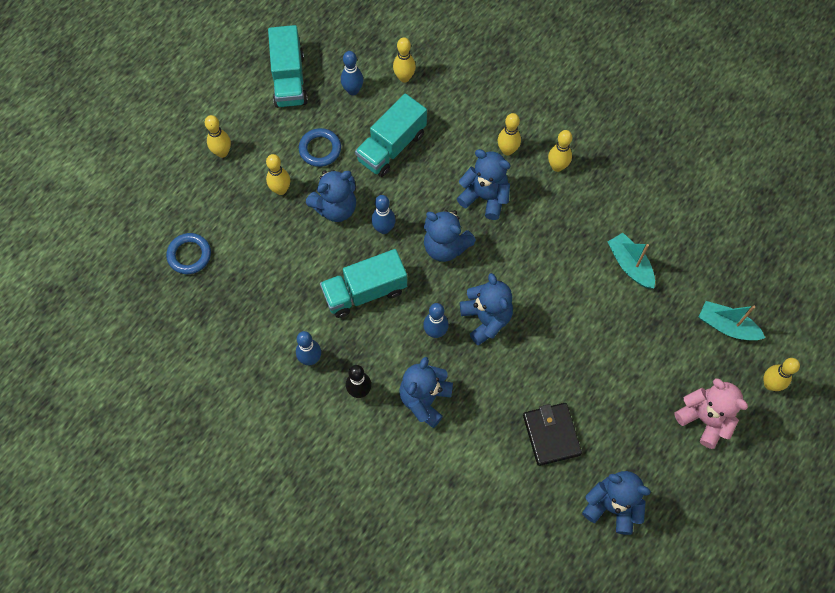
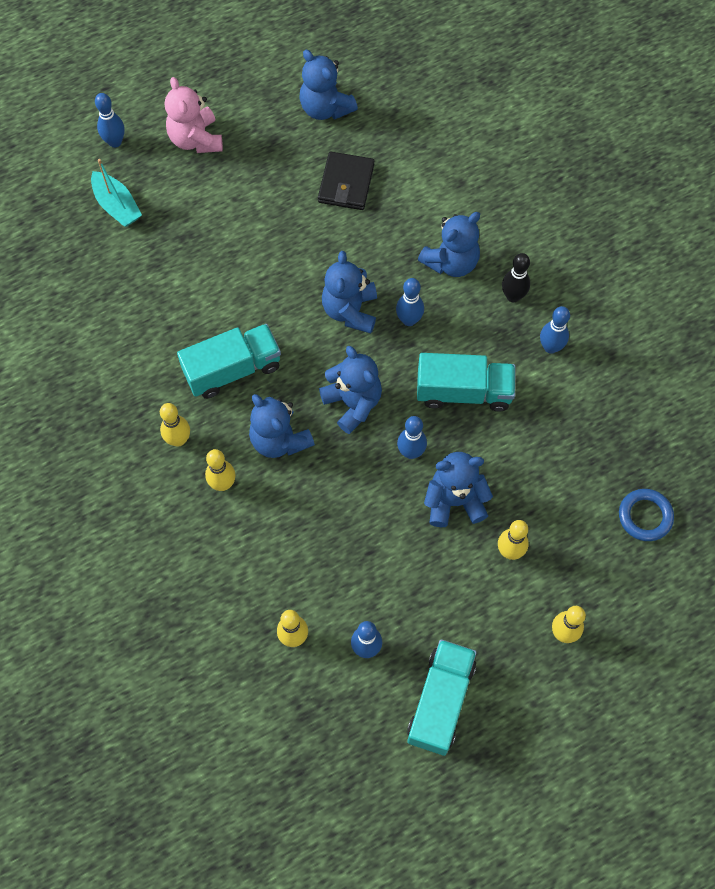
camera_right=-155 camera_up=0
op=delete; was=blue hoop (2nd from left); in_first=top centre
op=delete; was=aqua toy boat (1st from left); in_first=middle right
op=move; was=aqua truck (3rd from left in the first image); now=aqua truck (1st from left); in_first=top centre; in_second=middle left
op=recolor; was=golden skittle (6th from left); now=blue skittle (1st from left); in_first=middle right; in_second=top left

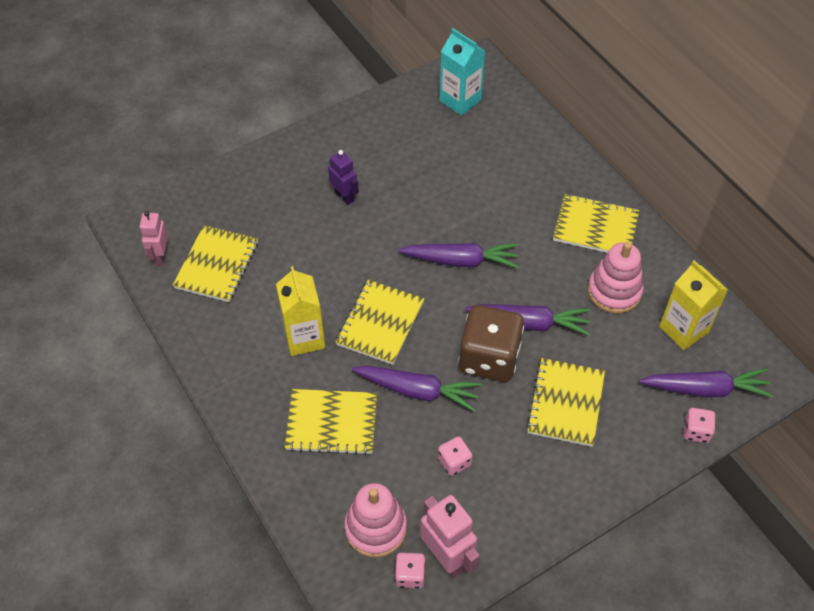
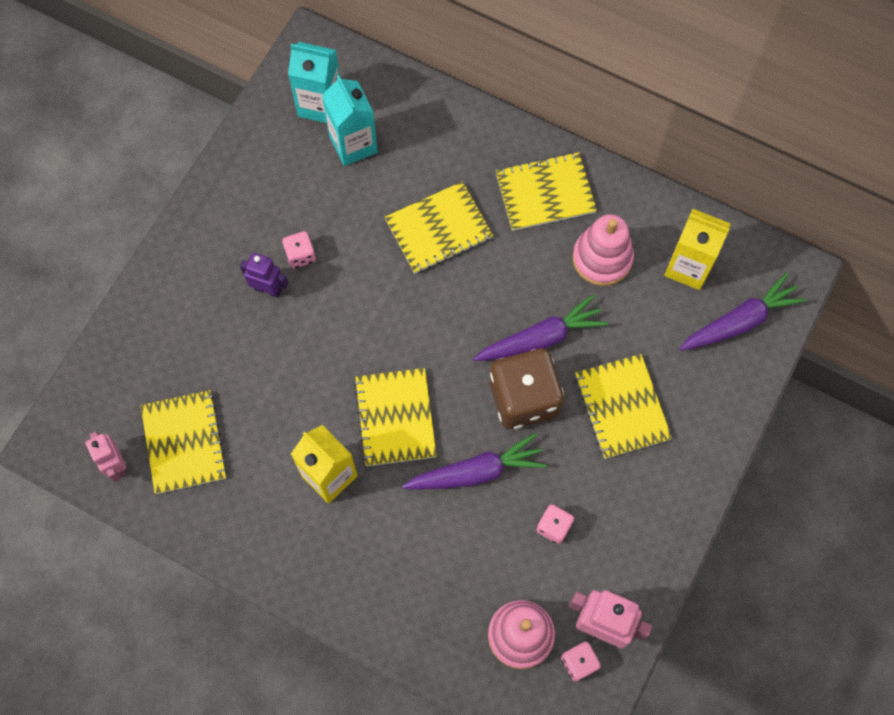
camera_right=-30 camera_up=15
op=delete; was=purple root vegetable (2nd from left); in_first=centre
op=insert; now=aqua carton (2nd from left); in_second=top centre
op=move; was=golden exercise book (2nd from left in the first image); now=golden exercise book (3rd from left); in_first=bottom centre; in_second=top centre
op=move; was=rose-pink die (3rd from left in the first image); now=rose-pink die (1st from left); in_first=bottom right; in_second=centre

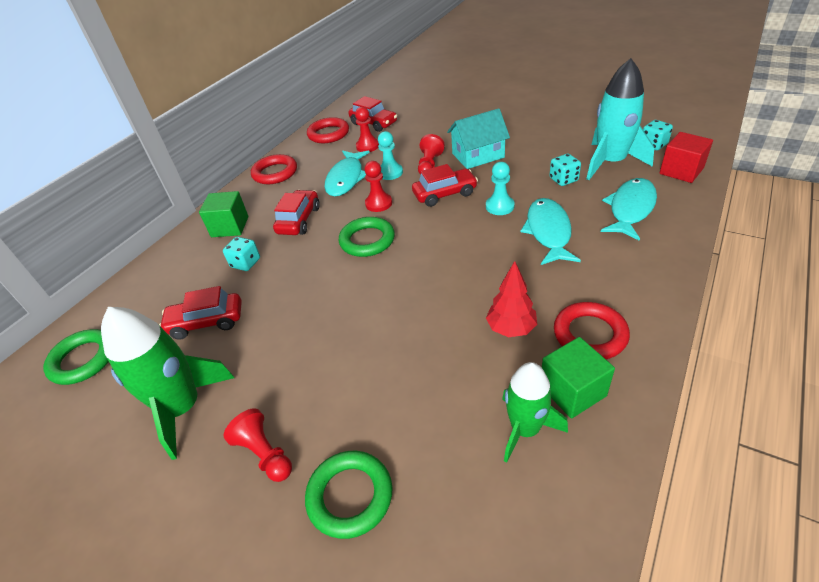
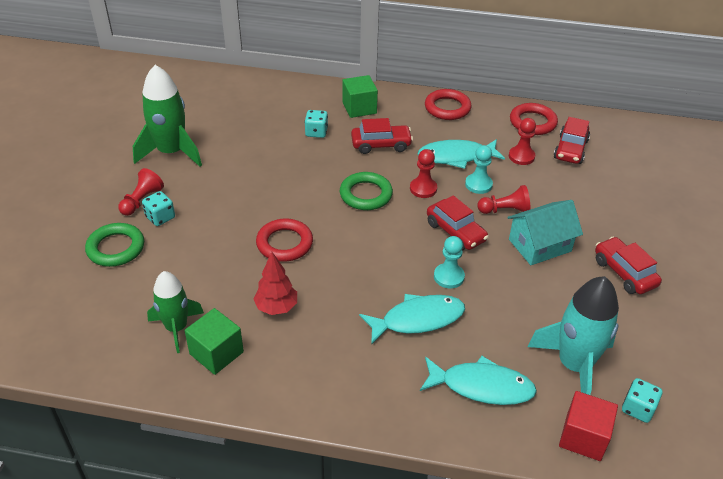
camera_right=65 camera_up=0
op=delete; was=green hoop (1st from left); in_first=middle left
op=move; was=red car (1st from left in the first image); now=red car (4th from left); in_first=middle left; in_second=middle right
op=move; was=aqua die (2nd from left in the first image); now=aqua die (1st from left); in_first=top right; in_second=middle left
op=move; was=red hoop (3rd from left in the first image); now=red hoop (1st from left); in_first=middle right; in_second=centre
op=rotate; was=aqua cottage; in_first=top centre; in_second=middle right; clockwise=-75

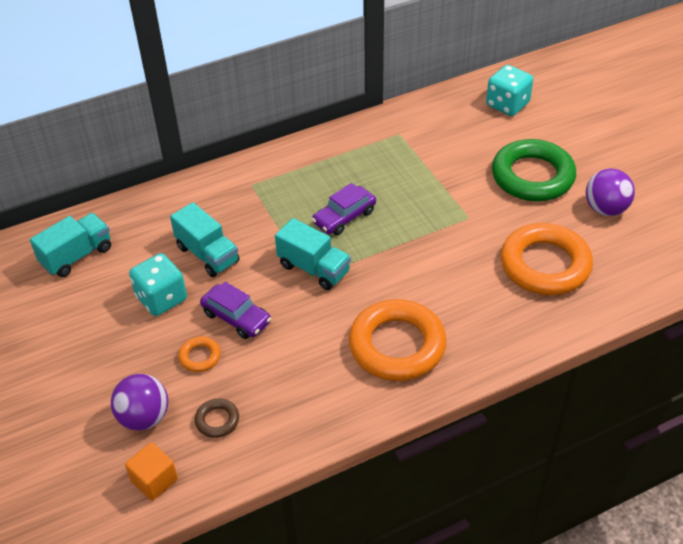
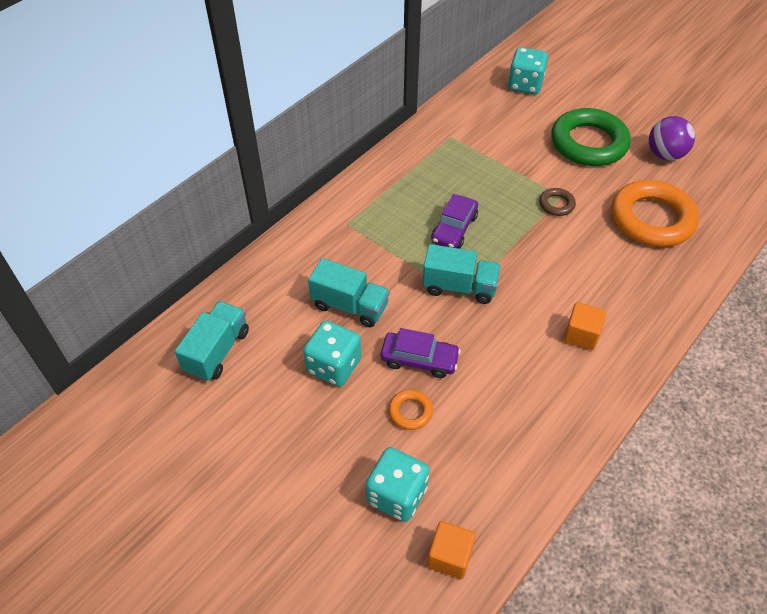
camera_right=-25 camera_up=5
op=move; was=dark brown hoop; in_first=bottom left; in_second=top right
op=replace; was=purple play ball (1st from left); now=aqua die (2nd from left); in_first=bottom left; in_second=bottom centre
op=replace; was=orange hoop (2nd from left); now=orange solid cube (2nd from left); in_first=centre; in_second=middle right

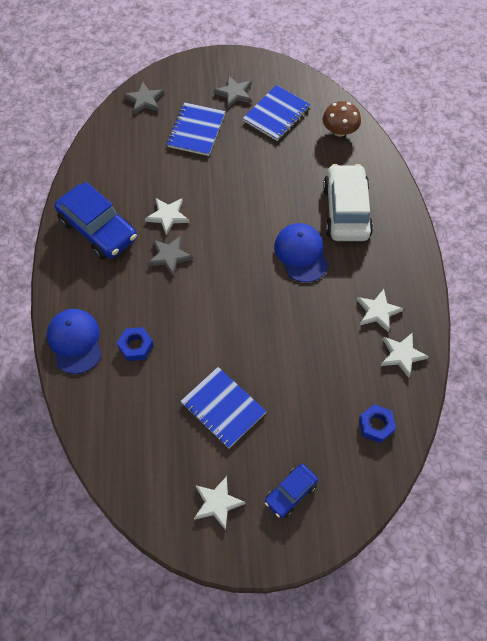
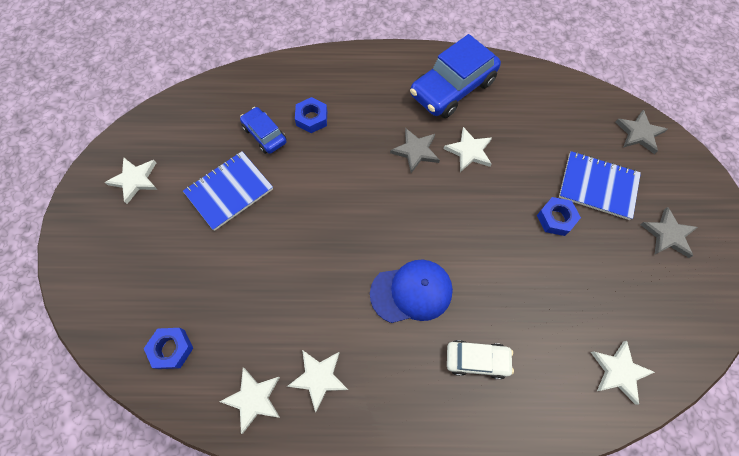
camera_right=95 camera_up=5
op=delete; was=blue peaked cap (1st from left); in_first=middle left
op=delete; was=blue exercise book (3rd from left); in_first=top centre
op=insert; now=blue nut (3rd from left); in_second=middle right
op=move; was=blue car (2nd from left in the first image); now=blue car (1st from left); in_first=bottom centre; in_second=top centre
op=replace; was=dark brown fungus; now=white star (5th from left); in_first=top right; in_second=bottom right
op=resize; was=white car; in_first=top right; in_second=bottom centre; ratio=0.54

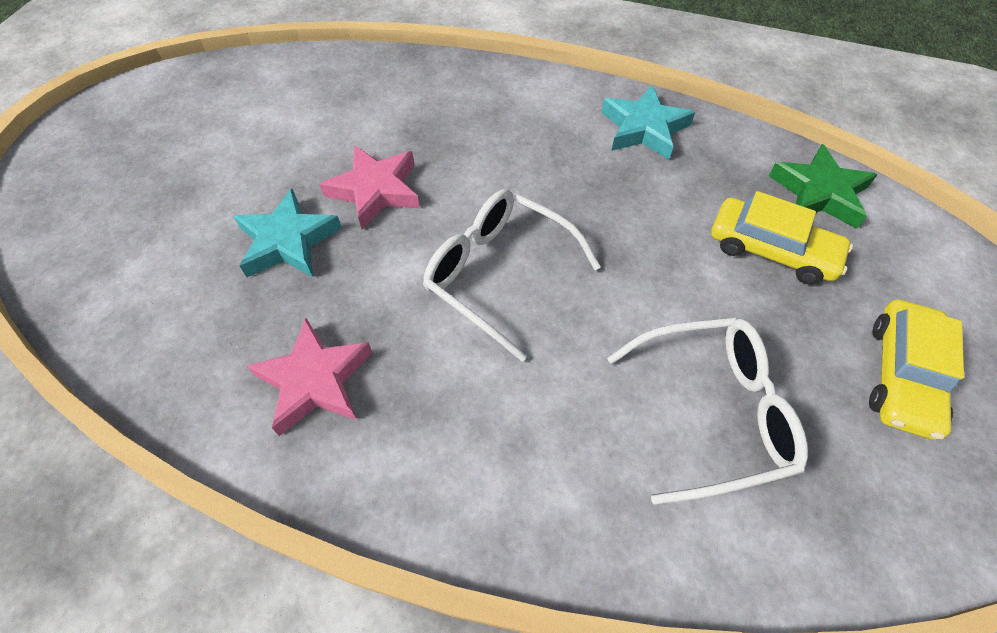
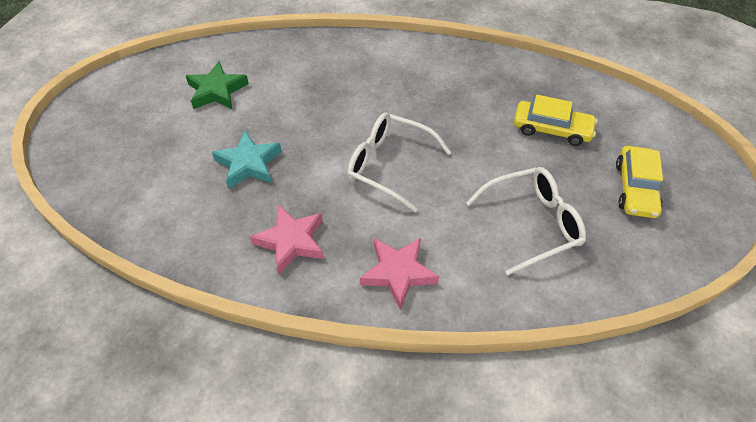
camera_right=-10 camera_up=-5
op=delete; was=aqua star (2nd from left); in_first=top centre
op=move; was=rose-pink star (2nd from left); in_first=top centre; in_second=centre
op=move; was=green star; in_first=top right; in_second=top left

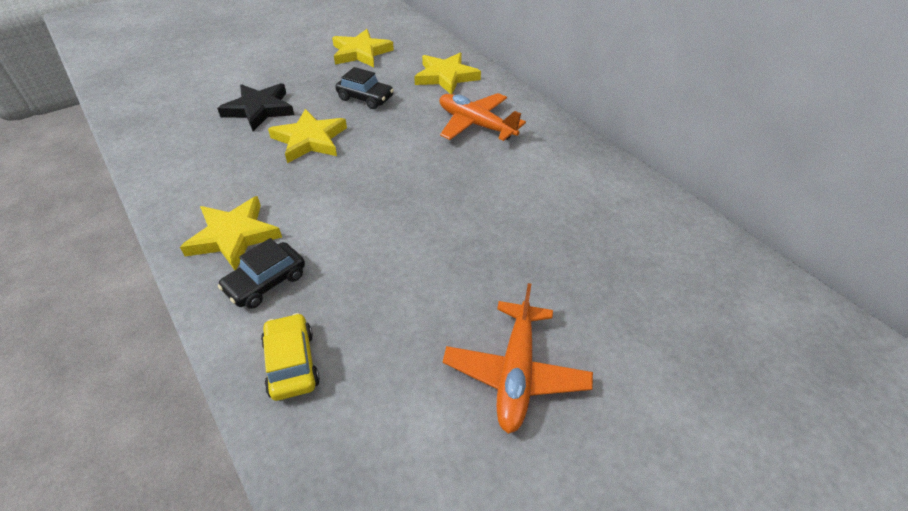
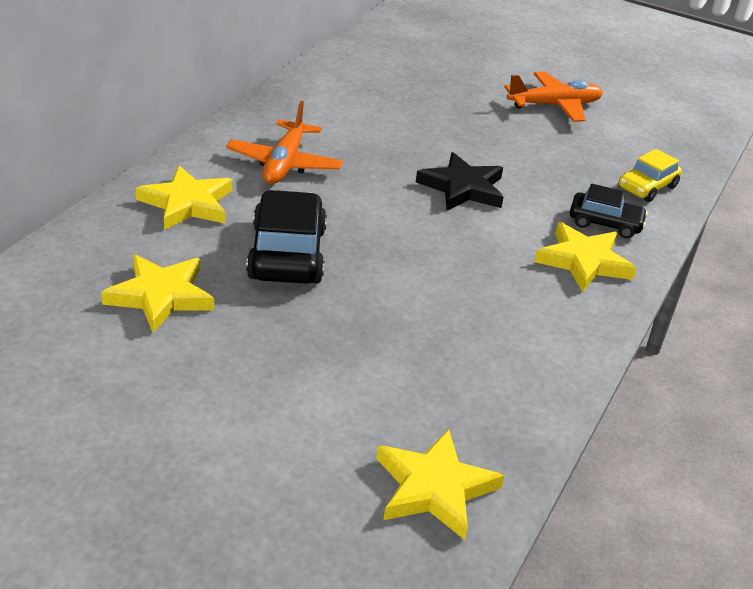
camera_right=-120 camera_up=-10
op=move; was=ebony star; in_first=top left; in_second=top centre
op=move; was=golden star (2nd from left in the first image); now=golden star (3rd from left); in_first=top centre; in_second=bottom centre
op=resize; was=ebony car (2nd from left in the first image); in_first=top centre; in_second=centre; ratio=1.65

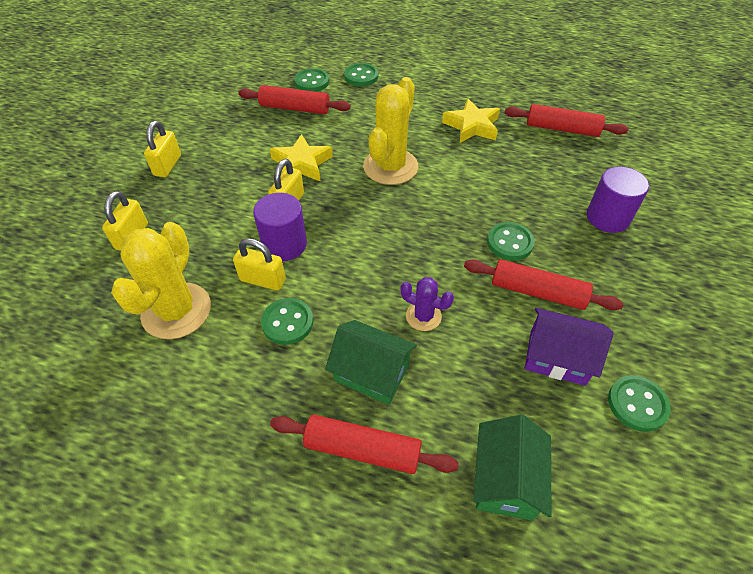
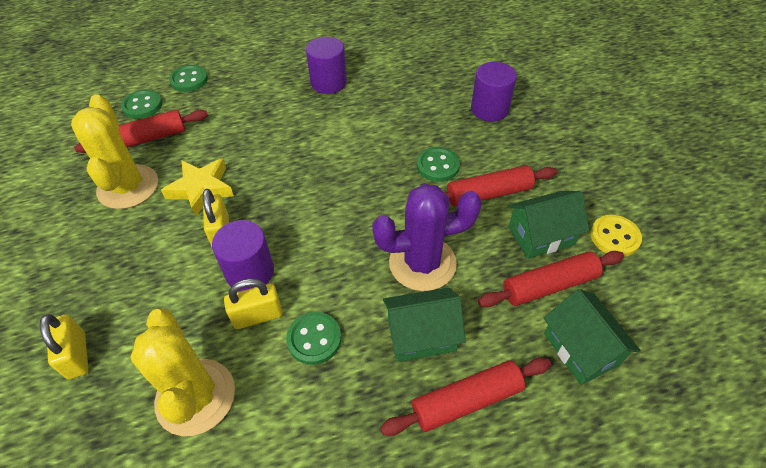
camera_right=-35 camera_up=0
op=delete; was=golden lock (2nd from left); in_first=top left
op=move; was=golden saguaro cactus (2nd from left in the first image); now=golden saguaro cactus (1st from left); in_first=top centre; in_second=top left
op=move; was=red pastry roller (4th from left); in_first=top right; in_second=middle right
op=replace; was=golden star (2nd from left); now=purple cylinder (2nd from left); in_first=top centre; in_second=top centre
op=recolor; was=purple cottage; now=green cottage (2nd from left); in_first=middle right; in_second=middle right
op=recolor; was=green shirt button (5th from left); now=golden shirt button; in_first=bottom right; in_second=middle right
op=resize; was=purple saguaro cactus; in_first=centre; in_second=centre; ratio=1.94

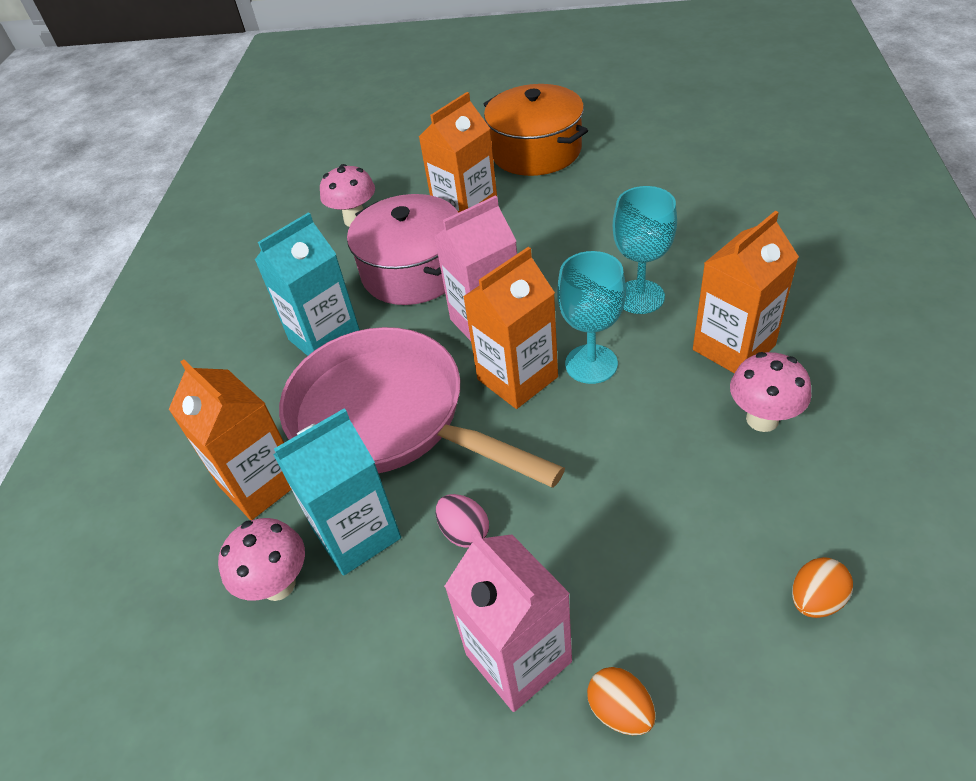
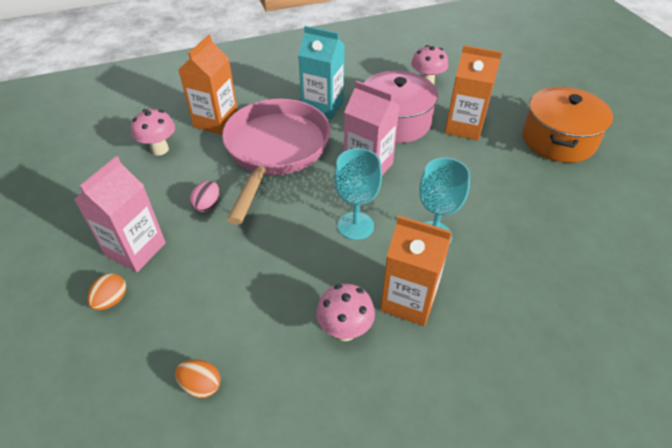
camera_right=60 camera_up=0
op=delete; was=aqua carton (2nd from left); in_first=centre
op=delete; was=orange carton (3rd from left); in_first=centre

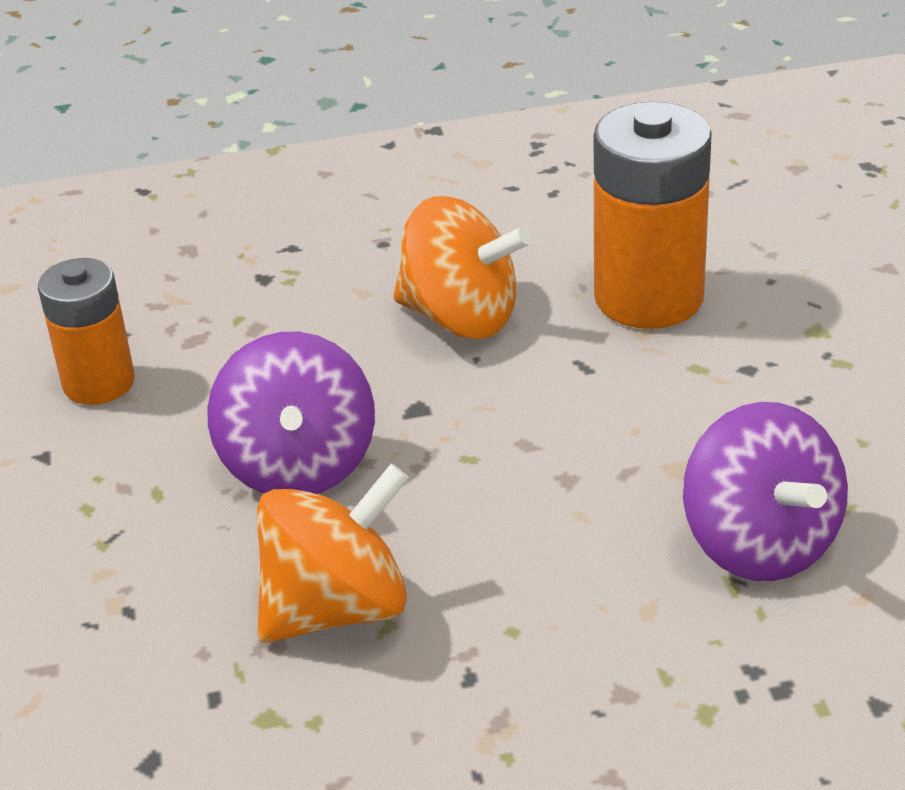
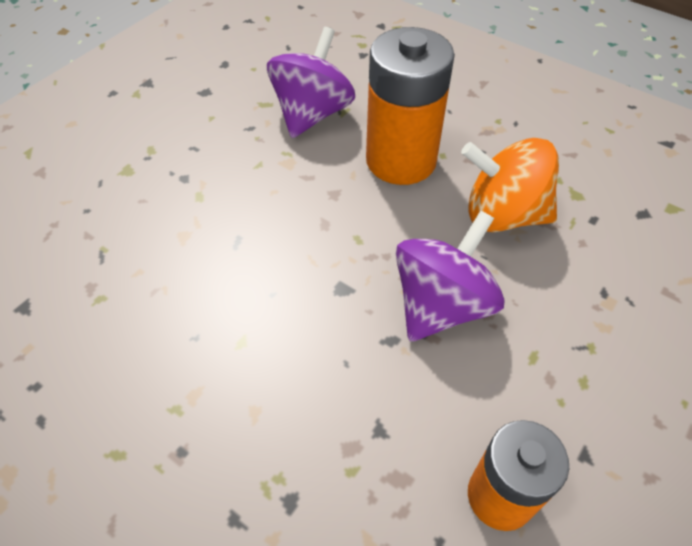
camera_right=-135 camera_up=15
op=delete; was=orange spinning top (2nd from left); in_first=centre
op=move; was=orange AA battery (2nd from left in the first image); now=orange AA battery (1st from left); in_first=top right; in_second=top centre

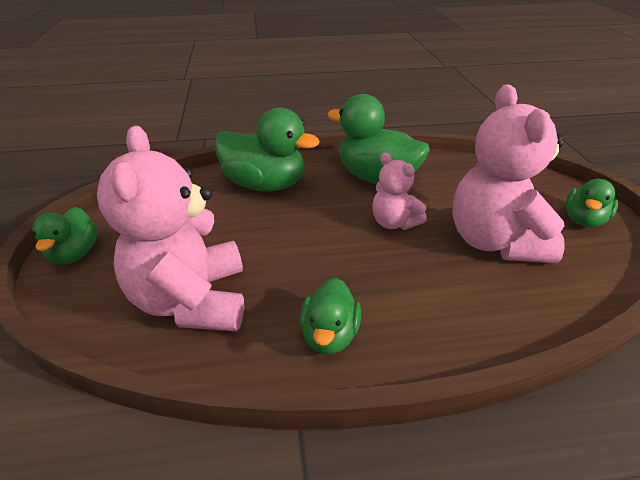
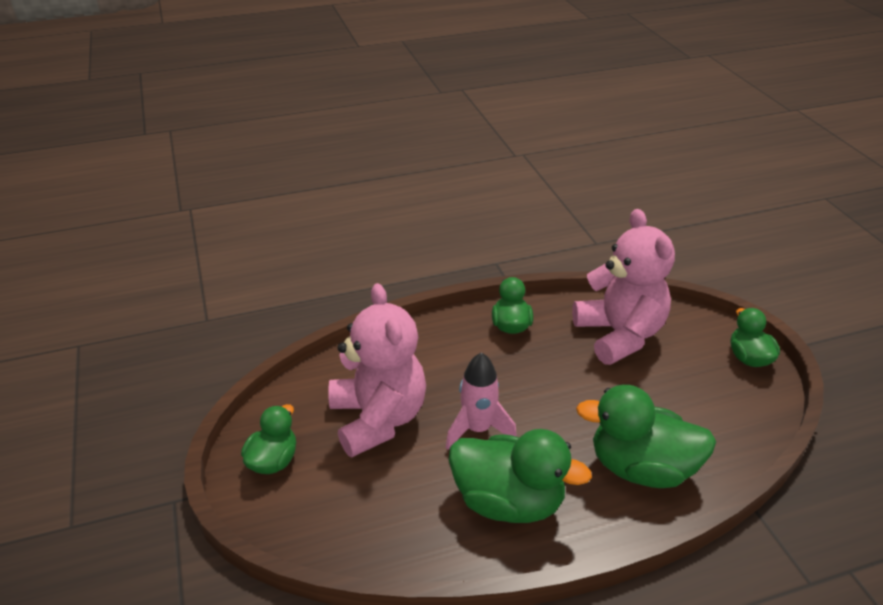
camera_right=170 camera_up=0
op=replace; was=rose-pink teddy bear (2nd from left); now=rose-pink toy rocket; in_first=centre; in_second=centre

